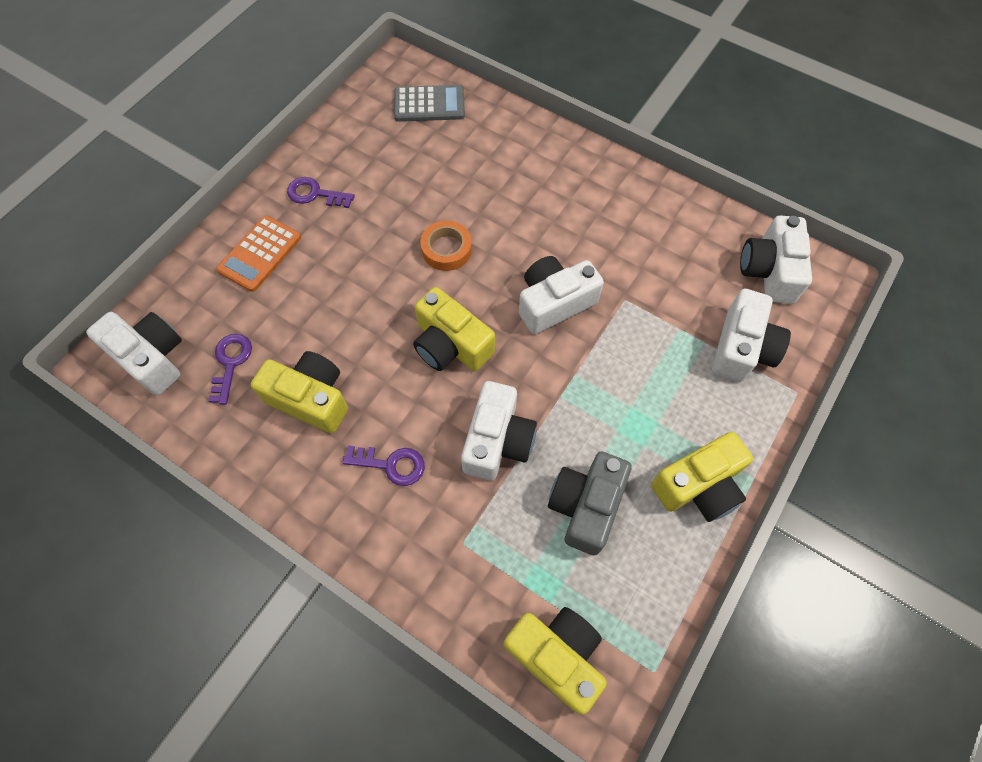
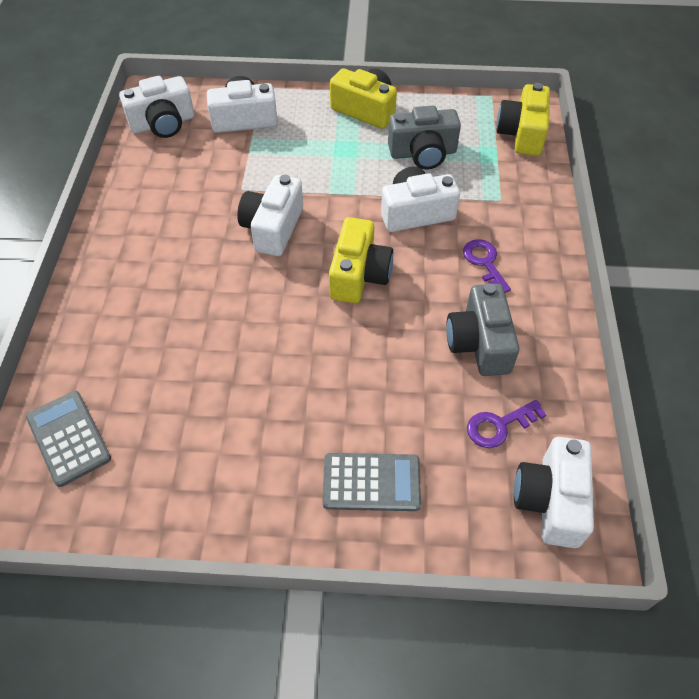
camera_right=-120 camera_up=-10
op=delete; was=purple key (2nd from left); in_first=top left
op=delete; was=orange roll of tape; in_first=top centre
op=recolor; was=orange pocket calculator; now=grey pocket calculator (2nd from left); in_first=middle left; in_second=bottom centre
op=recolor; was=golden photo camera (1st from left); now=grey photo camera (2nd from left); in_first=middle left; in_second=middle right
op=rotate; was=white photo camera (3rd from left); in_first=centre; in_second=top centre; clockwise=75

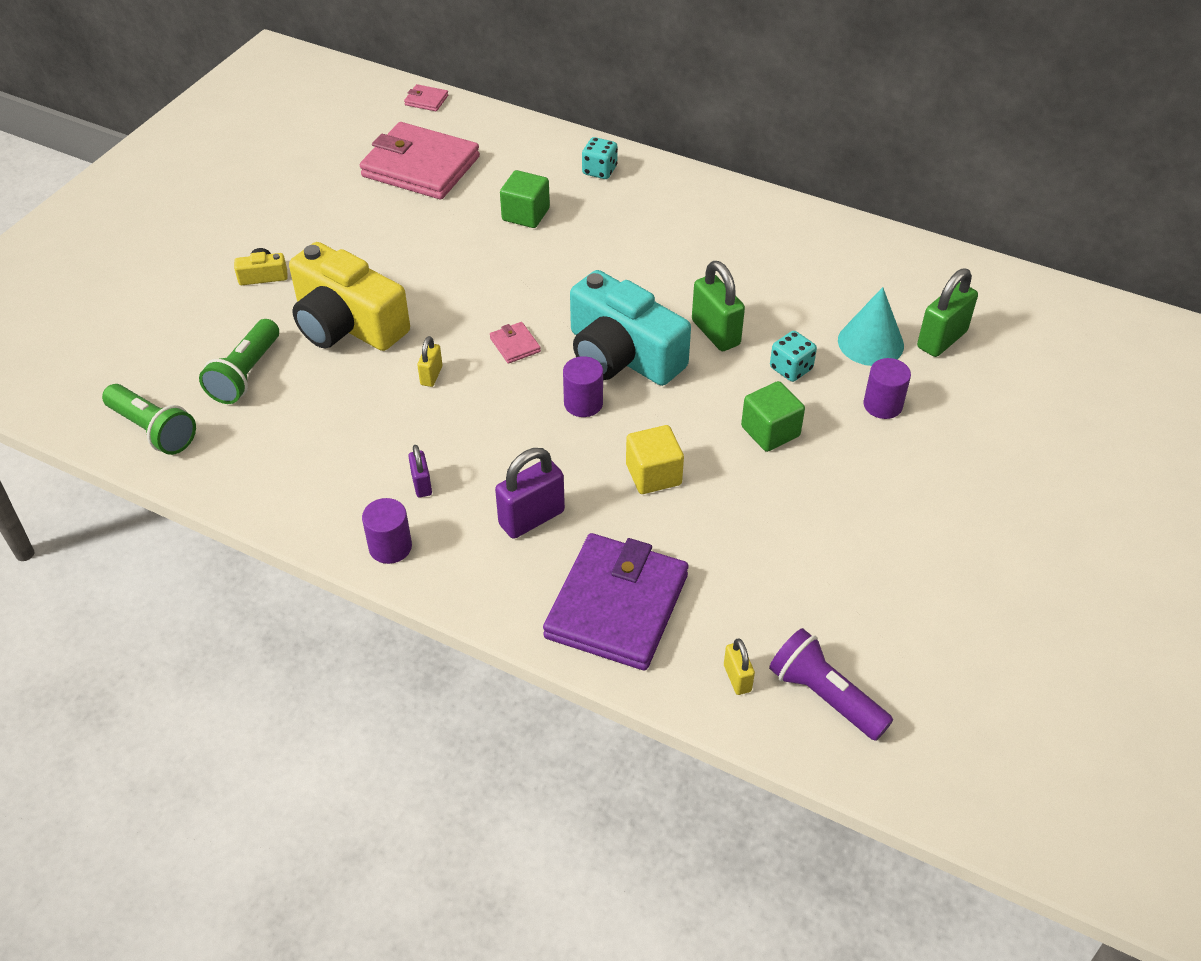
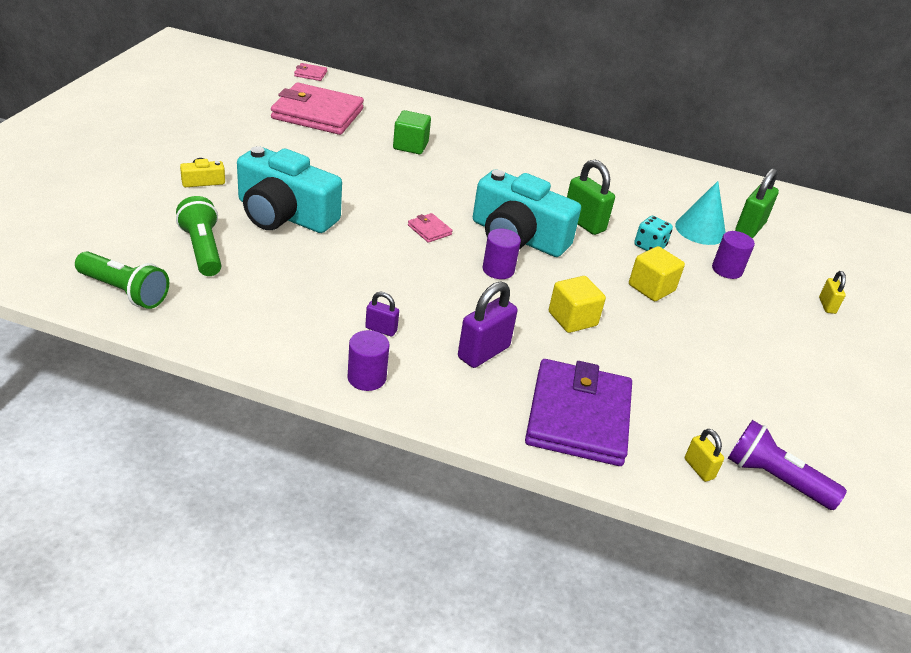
camera_right=-15 camera_up=-10
op=delete; was=aqua die (1st from left); in_first=top centre
op=move; was=golden lock (1st from left in the first image); now=golden lock (2nd from left); in_first=centre; in_second=middle right
op=recolor; was=golden photo camera (2nd from left); now=aqua photo camera (1st from left); in_first=top left; in_second=top left
op=recolor; was=green solid cube (2nd from left); now=golden solid cube (2nd from left); in_first=centre; in_second=middle right
op=rotate; was=green pocket torch (2nd from left); in_first=middle left; in_second=middle left; clockwise=150
op=rotate; was=purple lock (1st from left); in_first=centre; in_second=centre; clockwise=-45

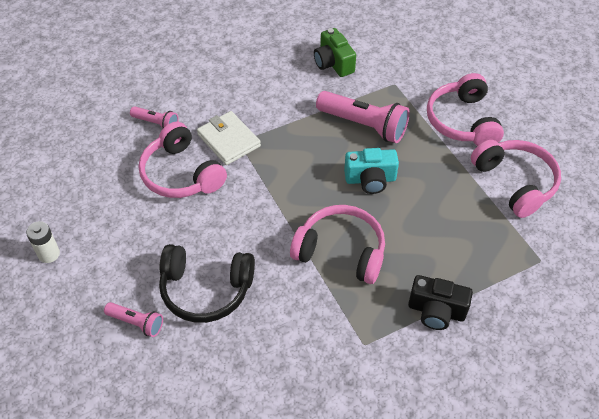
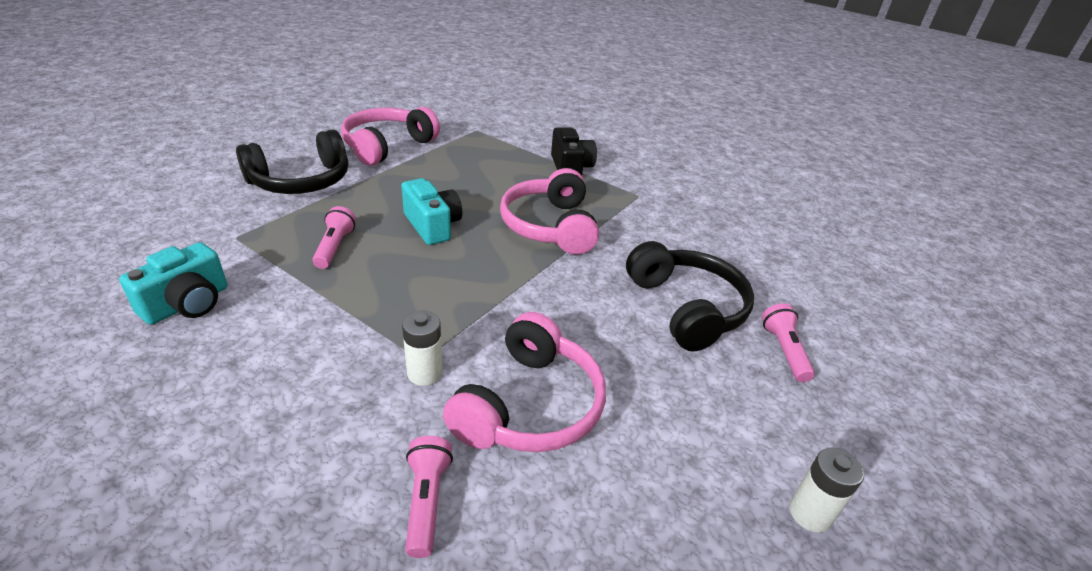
camera_right=-120 camera_up=-15
op=replace; was=white wallet; now=white AA battery (1st from left); in_first=top centre; in_second=centre
op=recolor; was=green photo camera; now=aqua photo camera (1st from left); in_first=top centre; in_second=middle left
op=recolor; was=rose-pink headphones (3rd from left); now=ebony headphones (1st from left); in_first=top right; in_second=top left
op=resize; was=rose-pink pocket torch (3rd from left in the first image); in_first=top centre; in_second=middle left; ratio=0.53

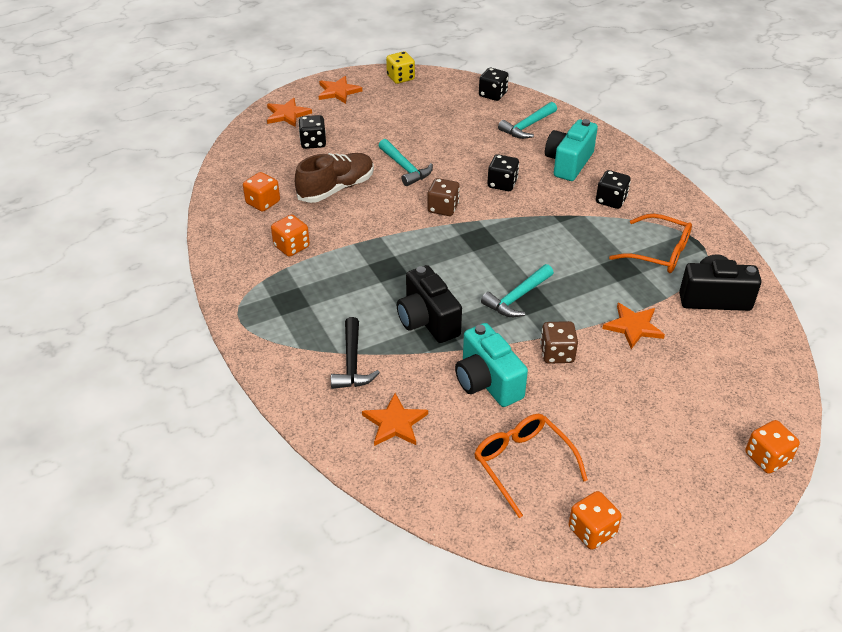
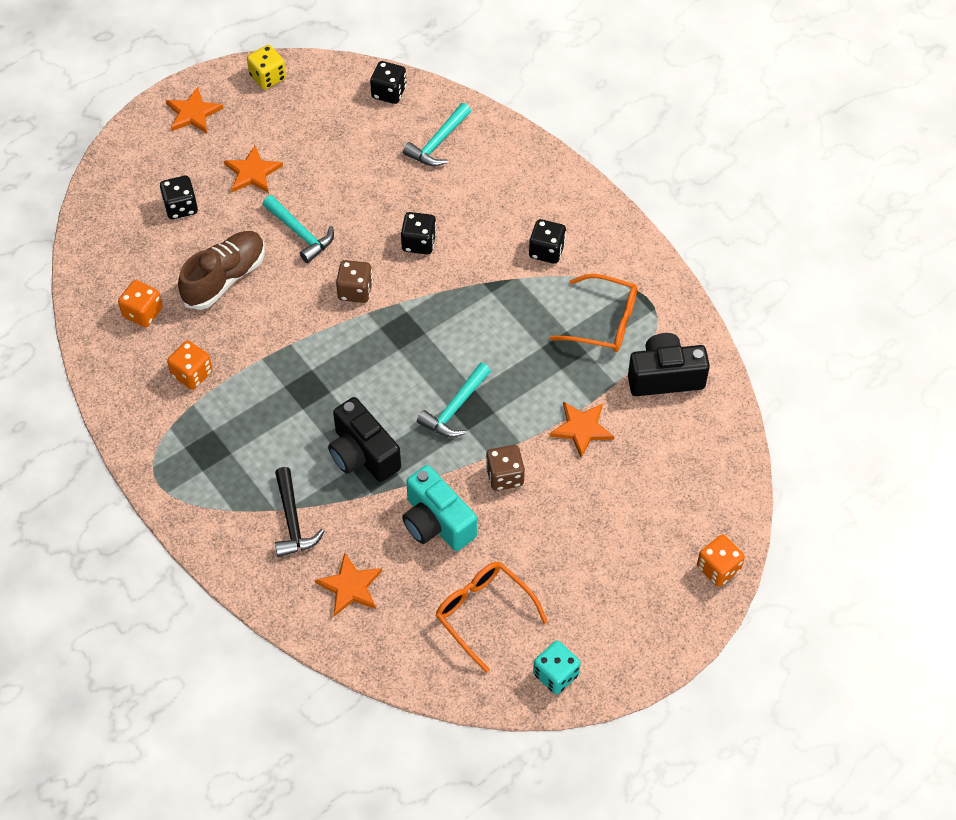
camera_right=-10 camera_up=15
op=delete; was=aqua photo camera (2nd from left); in_first=top right
op=move; was=orange star (1st from left in the first image); now=orange star (2nd from left); in_first=top centre; in_second=top left
op=recolor; was=orange die (3rd from left); now=aqua die; in_first=bottom right; in_second=bottom centre

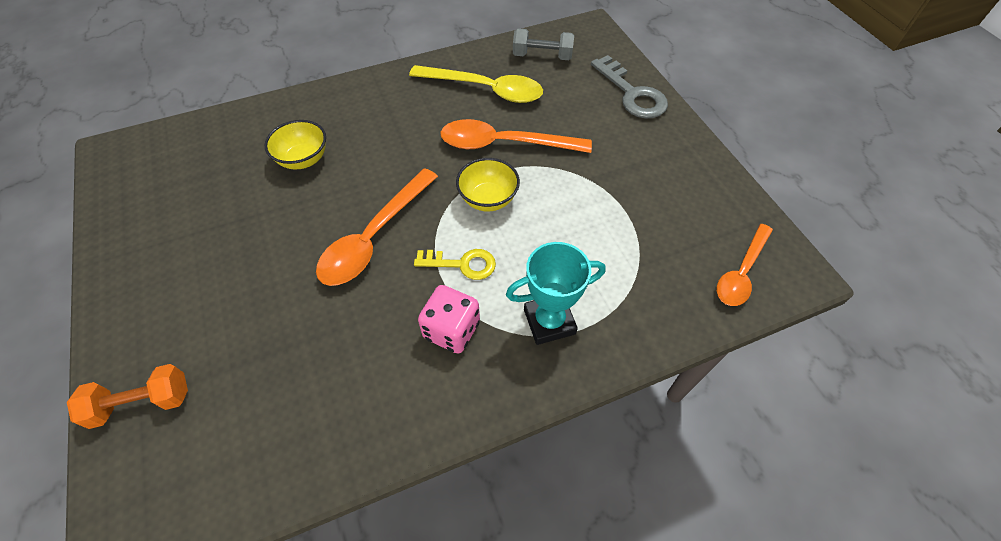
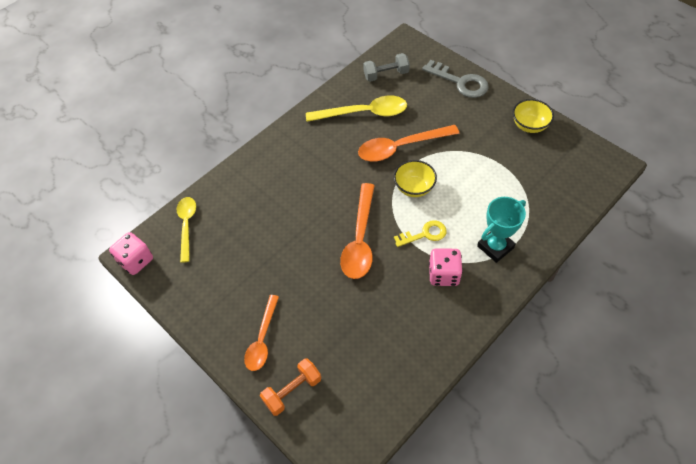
camera_right=-20 camera_up=0
op=insert; now=rose-pink die (1st from left); in_second=middle left
op=insert; now=golden spoon (1st from left); in_second=middle left
op=move; was=golden serving bowl (1st from left in the first image); now=golden serving bowl (2nd from left); in_first=top left; in_second=top right
op=move; was=orange spoon (3rd from left in the first image); now=orange spoon (1st from left); in_first=middle right; in_second=bottom centre

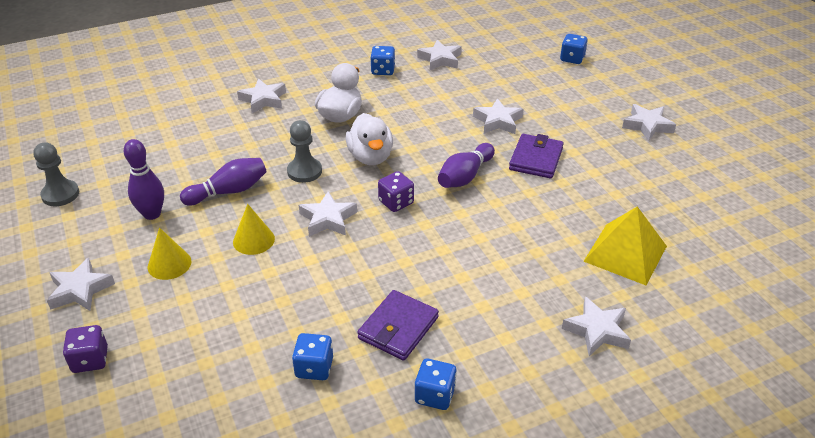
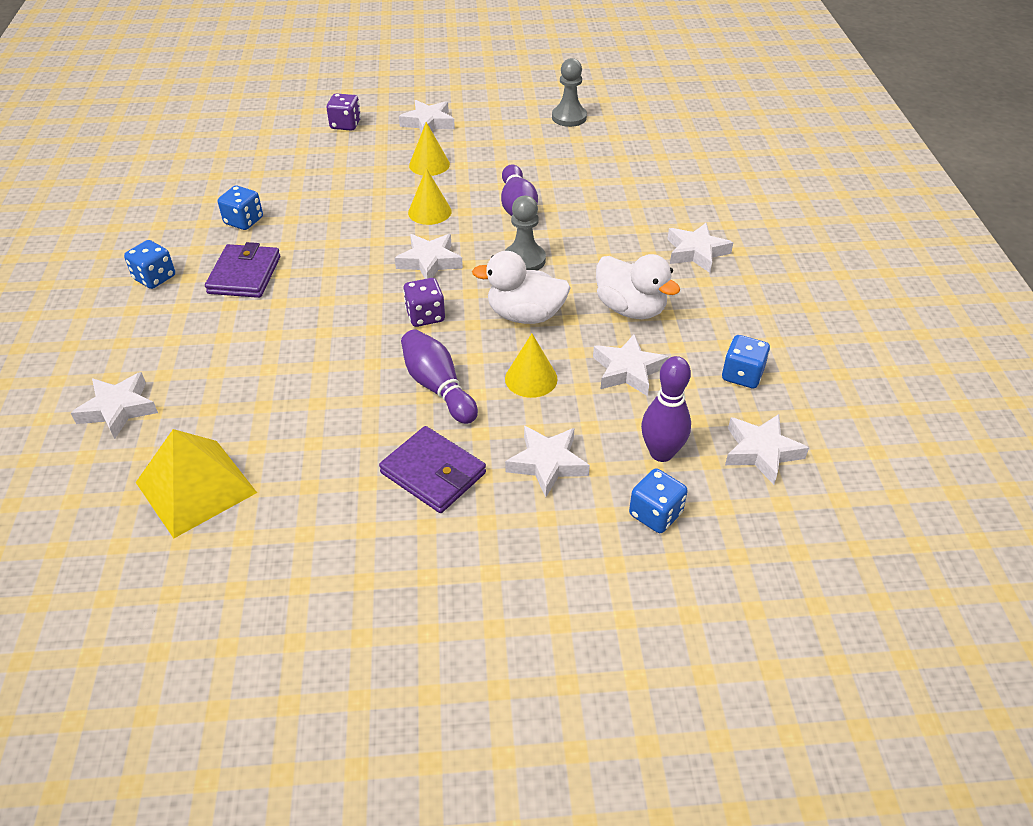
camera_right=110 camera_up=5
op=insert; now=golden cone (3rd from left); in_second=centre
op=move; was=purple skittle (1st from left in the first image); now=purple skittle (3rd from left); in_first=middle left; in_second=centre
op=move; was=blue die (4th from left in the first image); now=blue die (3rd from left); in_first=top right; in_second=centre
op=move; was=white star (7th from left in the first image); now=white star (5th from left); in_first=top right; in_second=centre
op=rotate; was=purple wallet (1st from left); in_first=bottom centre; in_second=top left; clockwise=45

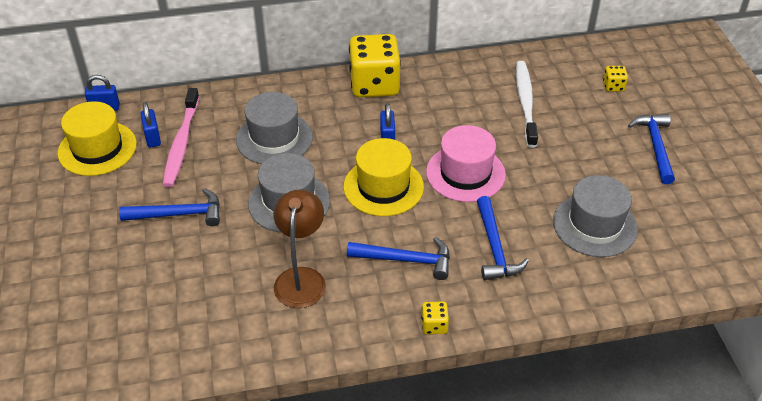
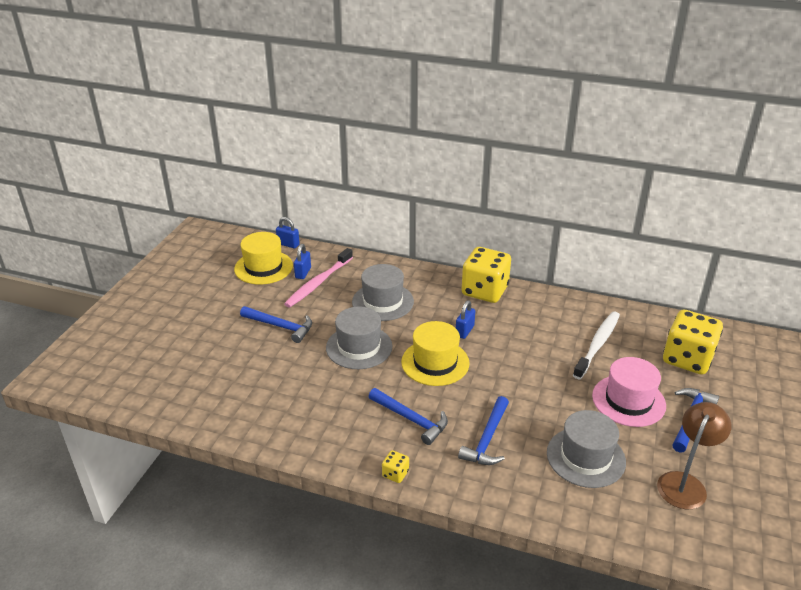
camera_right=30 camera_up=-10
op=move; was=dark brown reading lamp; in_first=centre; in_second=bottom right
op=move; was=rose-pink top hat; in_first=centre; in_second=middle right
op=resize; was=golden die (3rd from left); in_first=top right; in_second=middle right; ratio=2.39

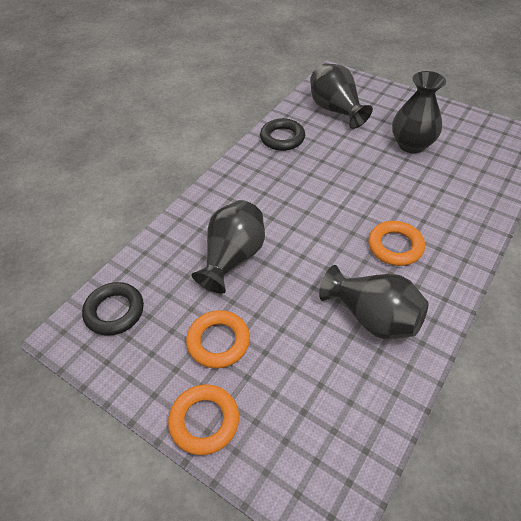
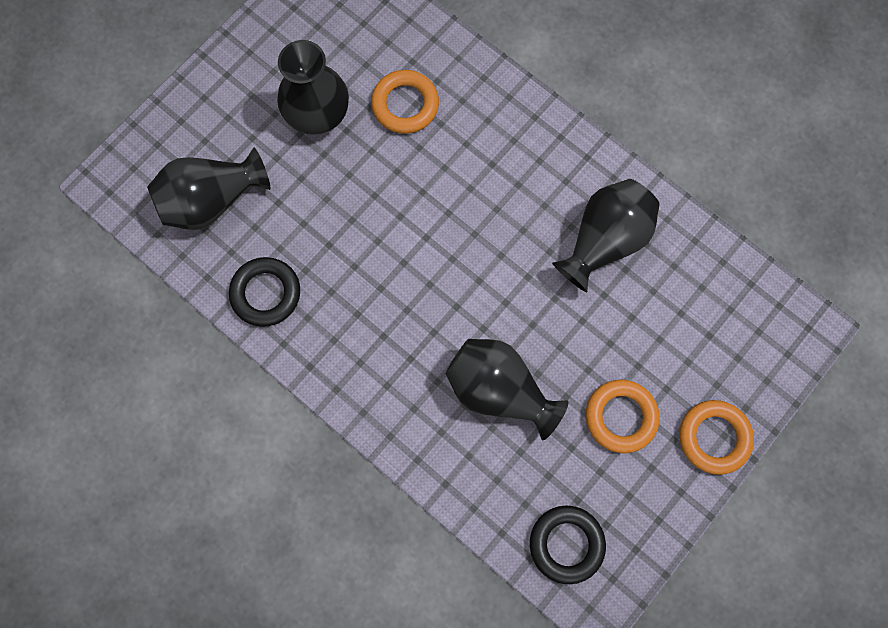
camera_right=-85 camera_up=25
op=move; was=orange hoop (3rd from left in the first image); now=orange hoop (1st from left); in_first=middle right; in_second=top centre

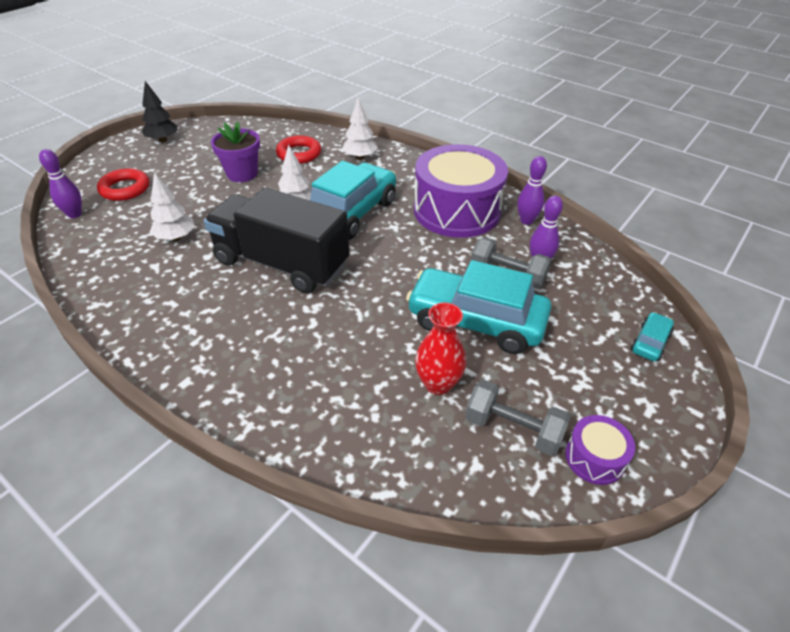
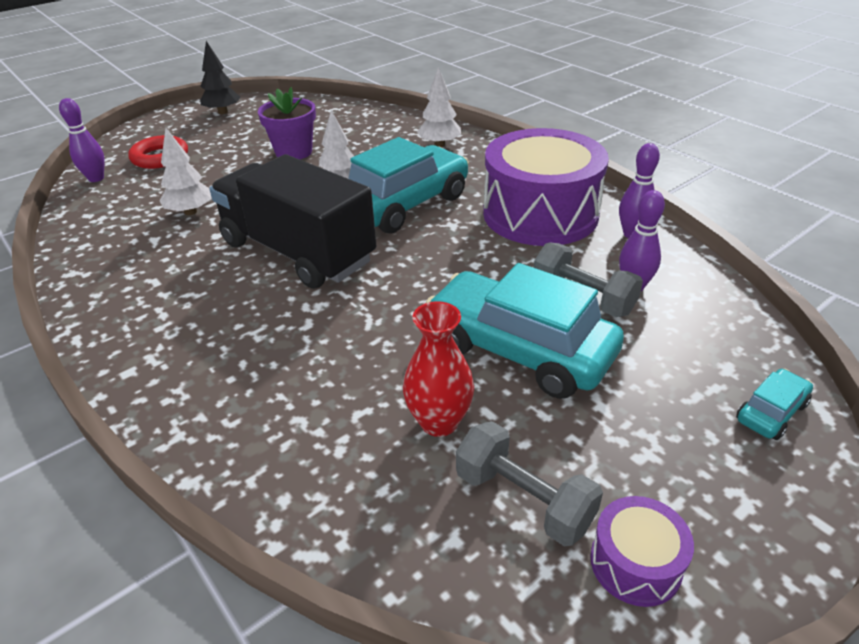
camera_right=15 camera_up=-5
op=delete; was=red hoop (2nd from left); in_first=top centre

